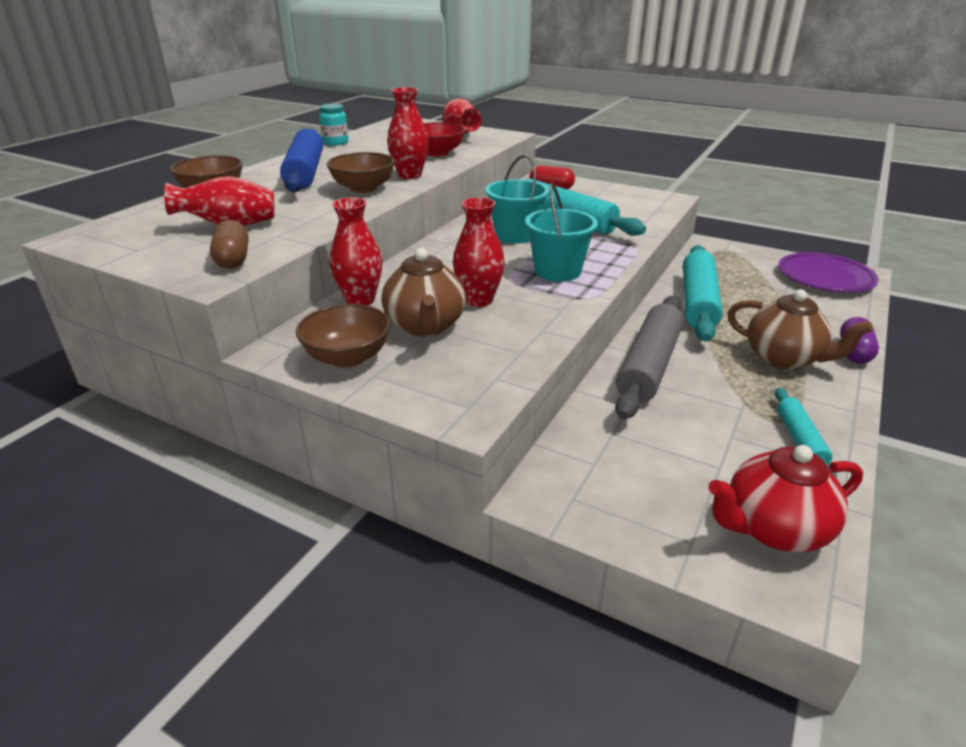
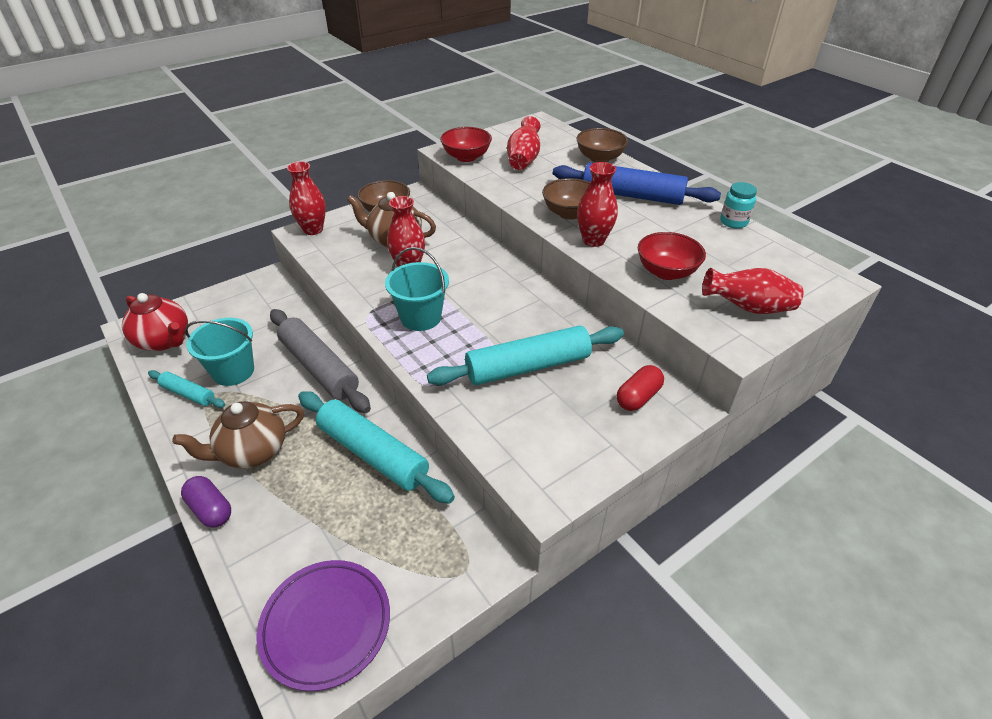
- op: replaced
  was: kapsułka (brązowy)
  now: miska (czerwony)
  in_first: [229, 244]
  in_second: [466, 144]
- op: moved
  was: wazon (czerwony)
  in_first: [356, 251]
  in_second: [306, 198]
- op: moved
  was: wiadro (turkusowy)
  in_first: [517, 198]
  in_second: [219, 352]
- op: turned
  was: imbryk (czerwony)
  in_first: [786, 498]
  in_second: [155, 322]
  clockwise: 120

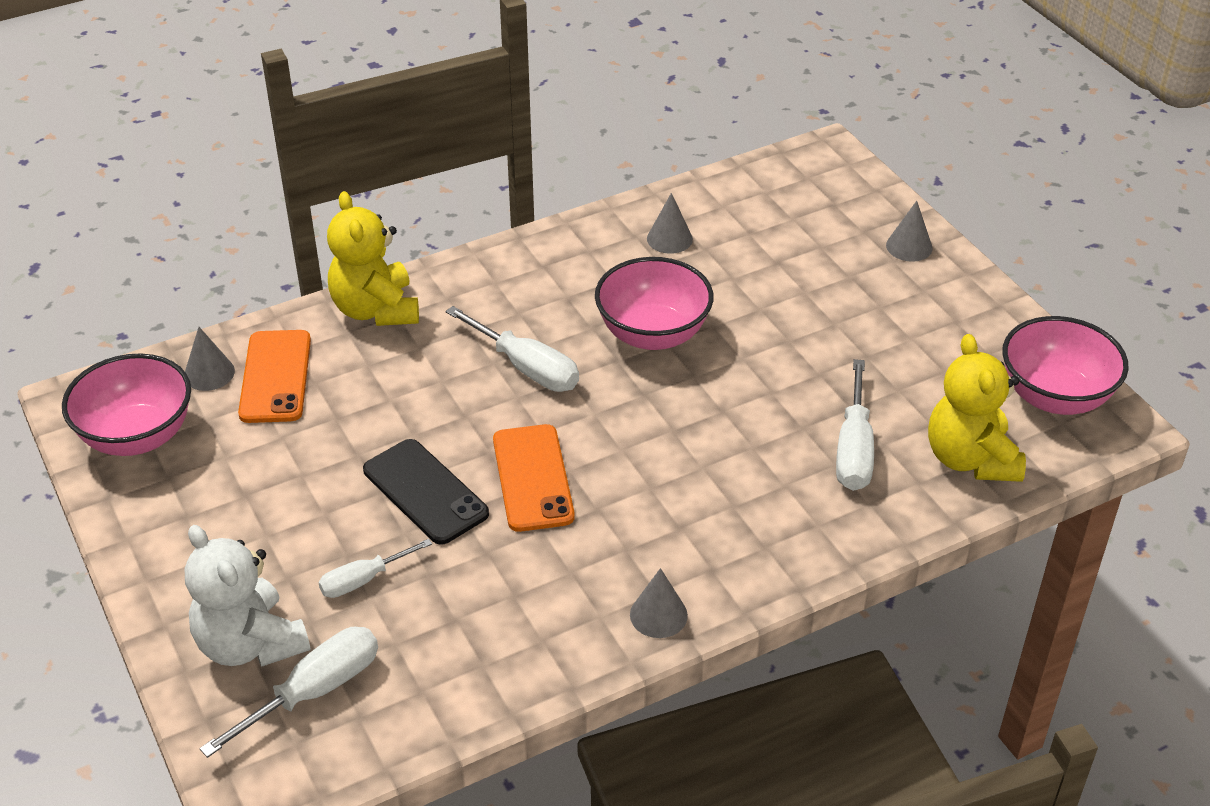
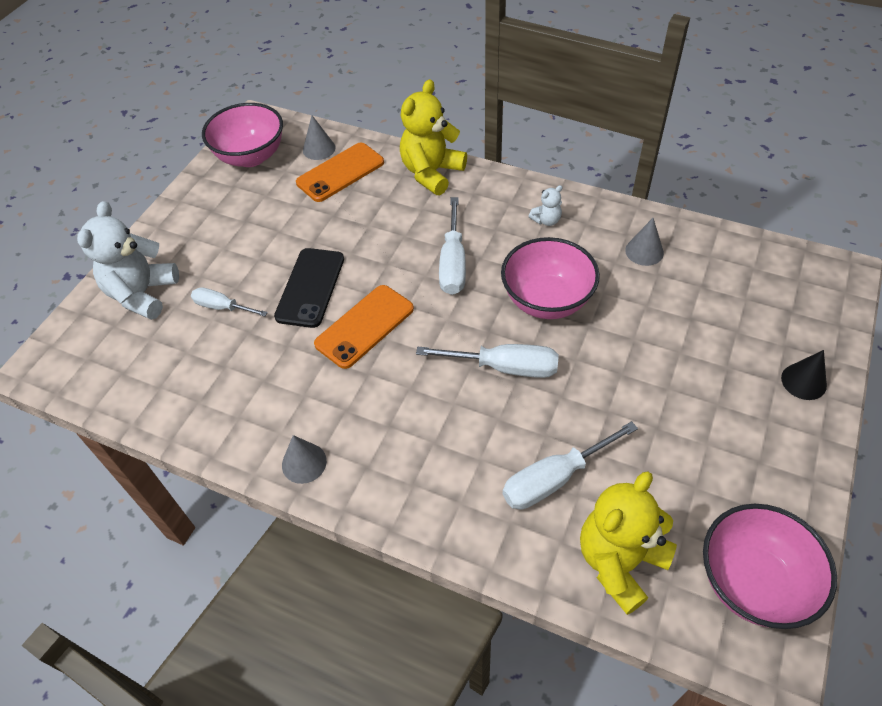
- op: moved
  was: śrubokręt (biały)
  in_first: [288, 692]
  in_second: [487, 361]
- op: recoloured
  was: stożek (szary)
  now: stożek (czarny)
  in_first: [909, 231]
  in_second: [804, 375]
- op: added
  now: miś (biały)
  in_second: [546, 205]

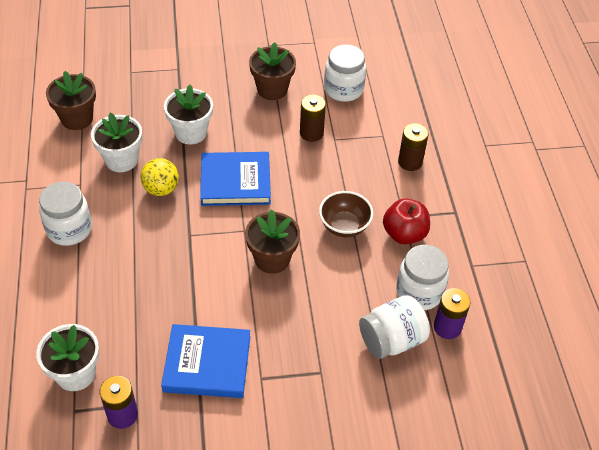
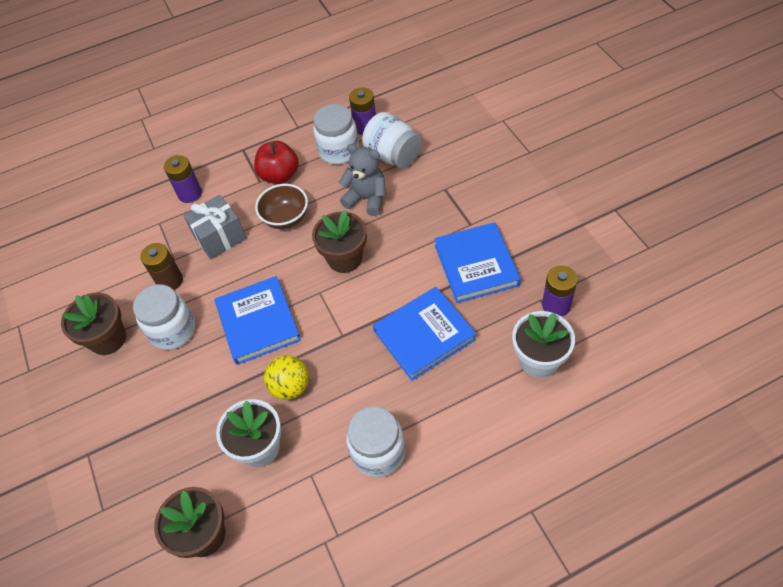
- op: removed
  was: doniczka (biały)
  in_first: [188, 115]
- op: moved
  was: słoik (biały)
  in_first: [345, 73]
  in_second: [164, 317]
- op: recoloured
  was: bateria (brązowy)
  now: bateria (fioletowy)
  in_first: [413, 147]
  in_second: [183, 179]
- op: added
  now: prezent (szary)
  in_second: [215, 227]
- op: added
  now: miś (szary)
  in_second: [362, 180]
- op: added
  now: książka (niebieski)
  in_second: [424, 334]

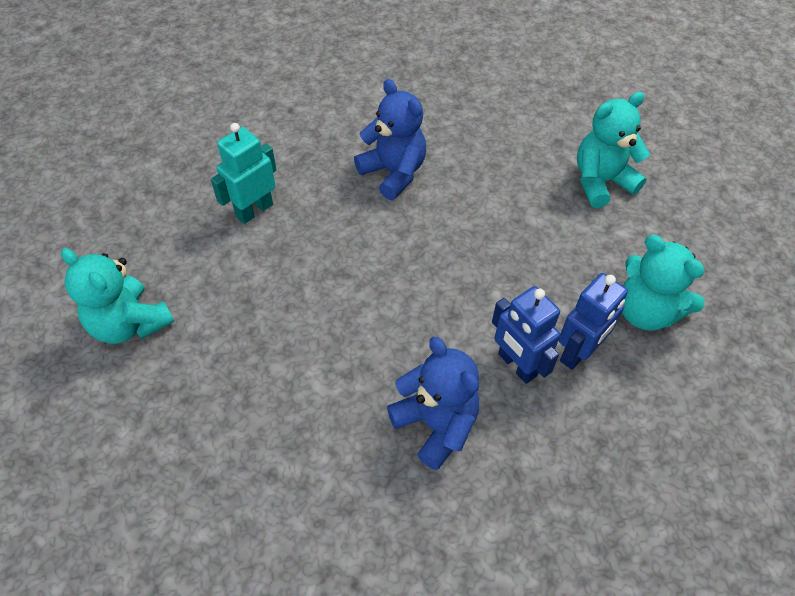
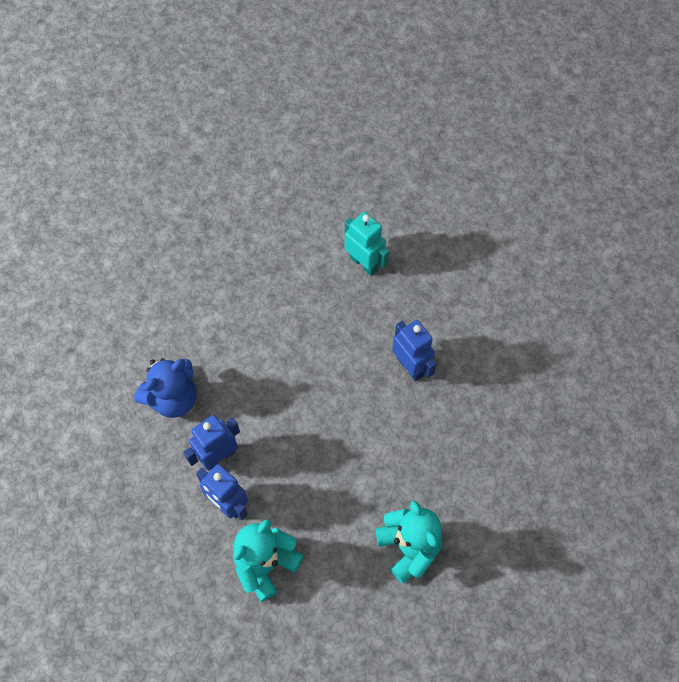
- op: removed
  was: miś (turkusowy)
  in_first: [118, 296]
- op: replaced
  was: miś (niebieski)
  now: robot (niebieski)
  in_first: [390, 139]
  in_second: [414, 350]

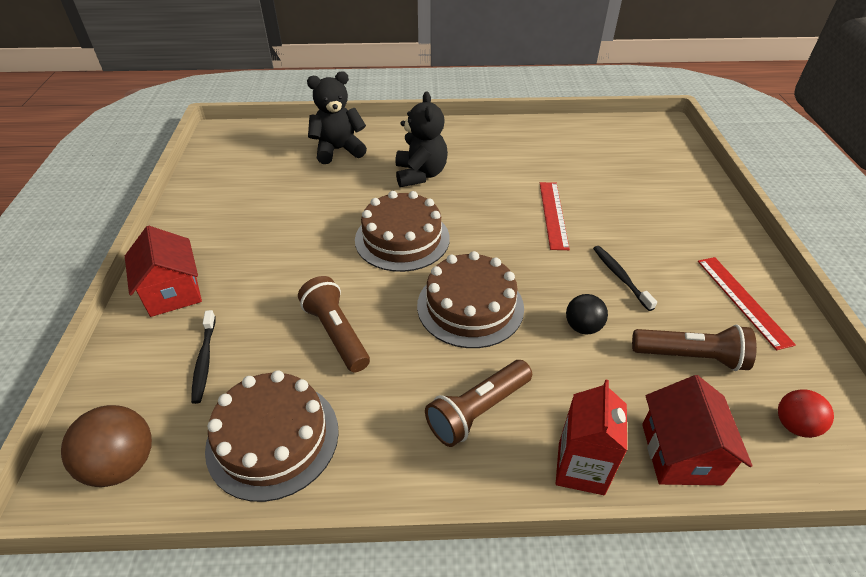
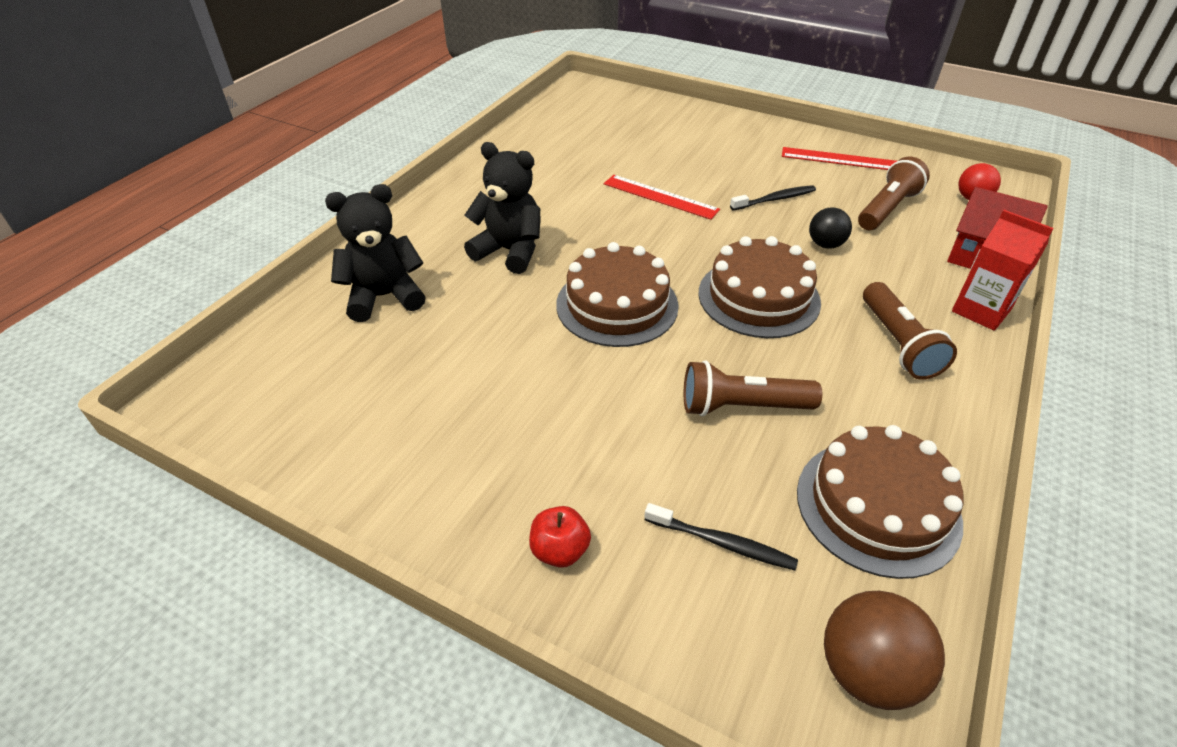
- op: replaced
  was: domek (czerwony)
  now: jabłko (czerwony)
  in_first: [163, 271]
  in_second: [560, 537]
- op: turned
  was: miś (czarny)
  in_first: [337, 117]
  in_second: [375, 253]
  clockwise: 60
- op: turned
  was: szczoteczka do zębów (czarny)
  in_first: [625, 278]
  in_second: [773, 198]
  clockwise: 150

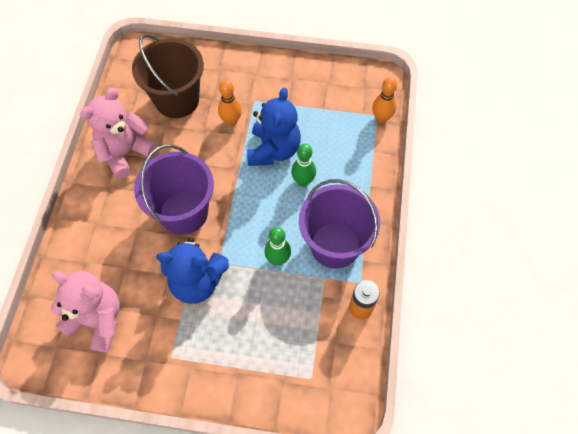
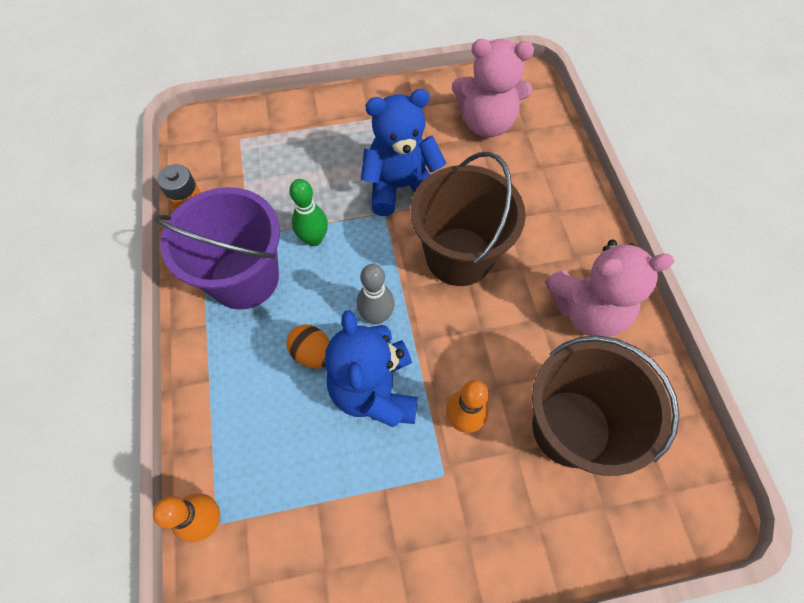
- op: turned
  was: miś (różowy)
  in_first: [118, 133]
  in_second: [610, 288]
  clockwise: 60
- op: recoloured
  was: wiadro (fioletowy)
  now: wiadro (brązowy)
  in_first: [174, 190]
  in_second: [468, 219]
- op: replaced
  was: kręgiel (zielony)
  now: jajko (pomarańczowy)
  in_first: [303, 165]
  in_second: [307, 347]
- op: added
  now: kręgiel (szary)
  in_second: [375, 294]

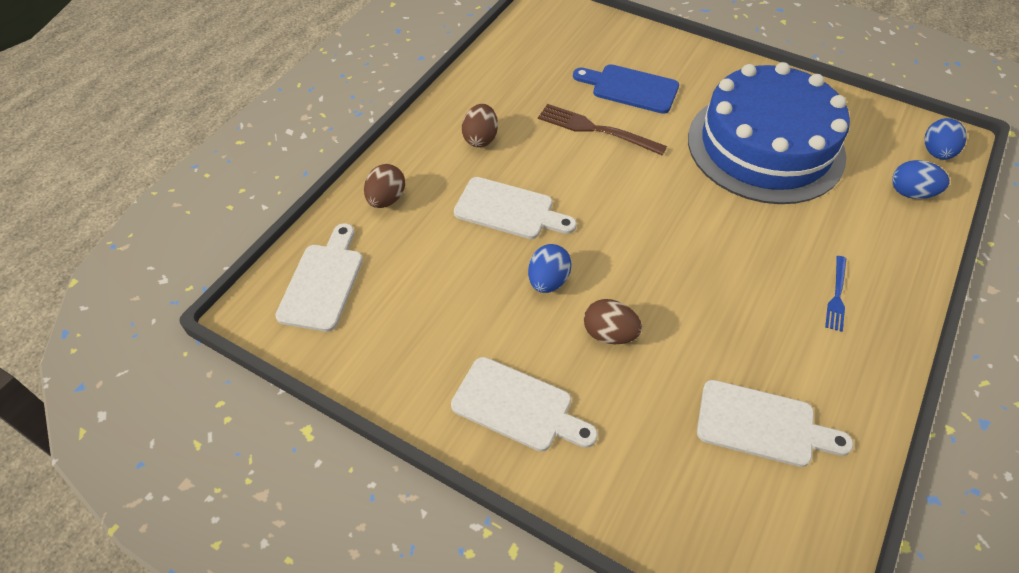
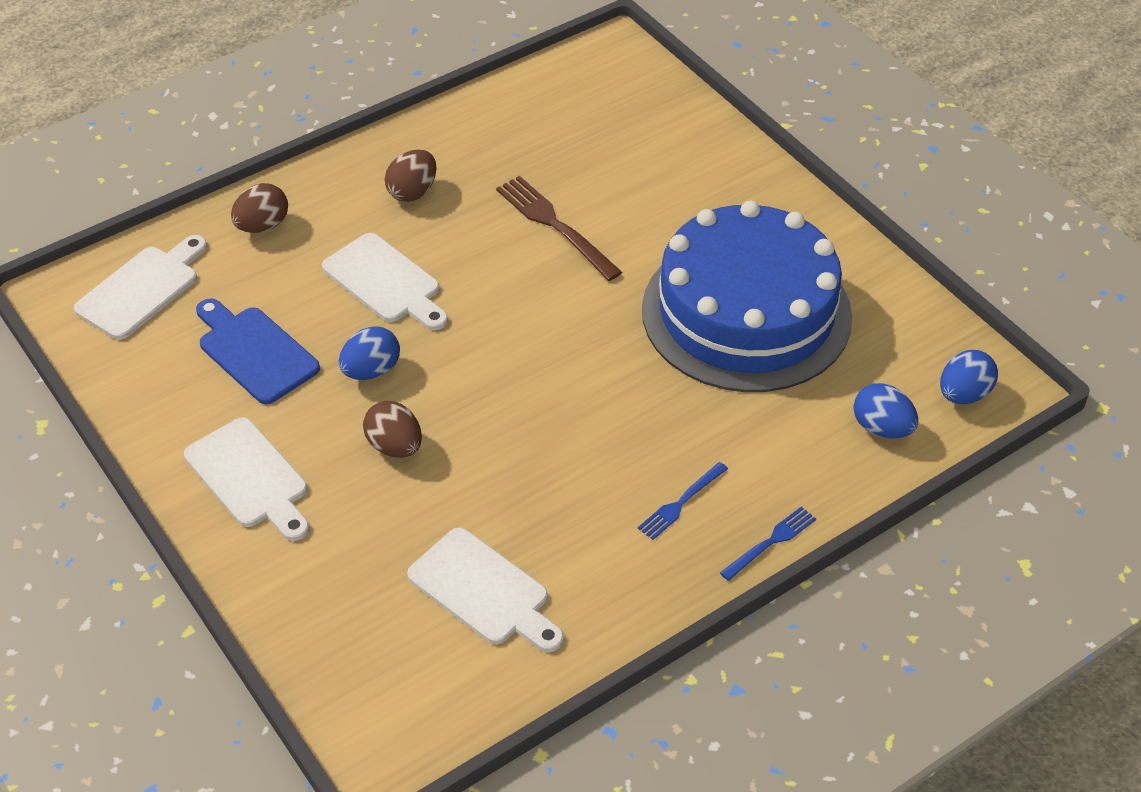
- op: moved
  was: deska do krojenia (niebieski)
  in_first: [626, 89]
  in_second: [258, 351]
- op: added
  now: widelec (niebieski)
  in_second: [768, 543]

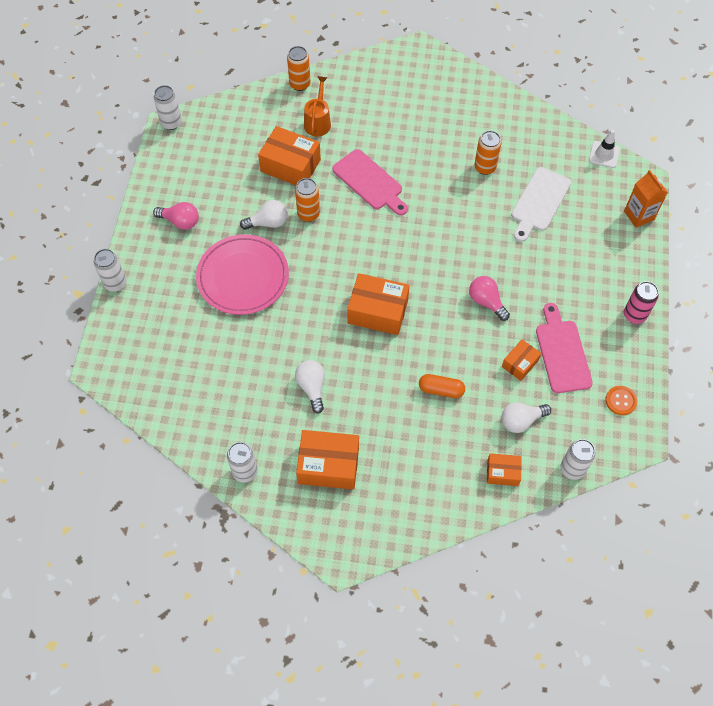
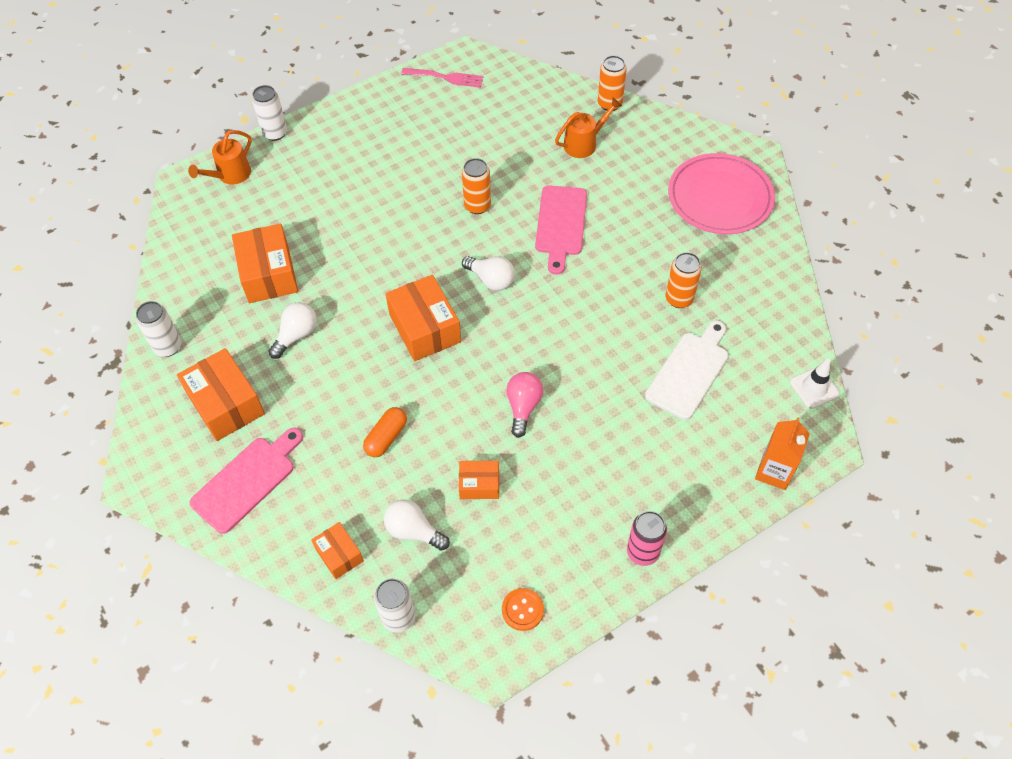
- op: removed
  was: żarówka (różowy)
  in_first: [176, 216]
- op: removed
  was: puszka (biały)
  in_first: [168, 107]
- op: moved
  was: talerz (różowy)
  in_first: [242, 274]
  in_second: [721, 193]
- op: moved
  was: żarówka (biały)
  in_first: [264, 215]
  in_second: [488, 273]
- op: moved
  was: pudełko (pomarańczowy)
  in_first: [289, 155]
  in_second: [265, 263]
- op: turned
  was: kapsułka (pomarańczowy)
  in_first: [442, 386]
  in_second: [385, 432]
  clockwise: 60
- op: turned
  was: deska do krojenia (biały)
  in_first: [541, 204]
  in_second: [687, 370]
  clockwise: 135
- op: moved
  was: deska do krojenia (różowy)
  in_first: [564, 348]
  in_second: [246, 481]
- op: added
  now: konewka (pomarańczowy)
  in_second: [220, 157]
- op: added
  now: widelec (różowy)
  in_second: [442, 78]

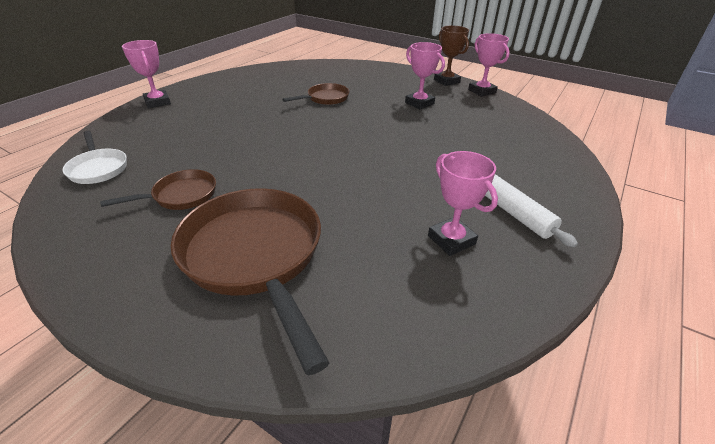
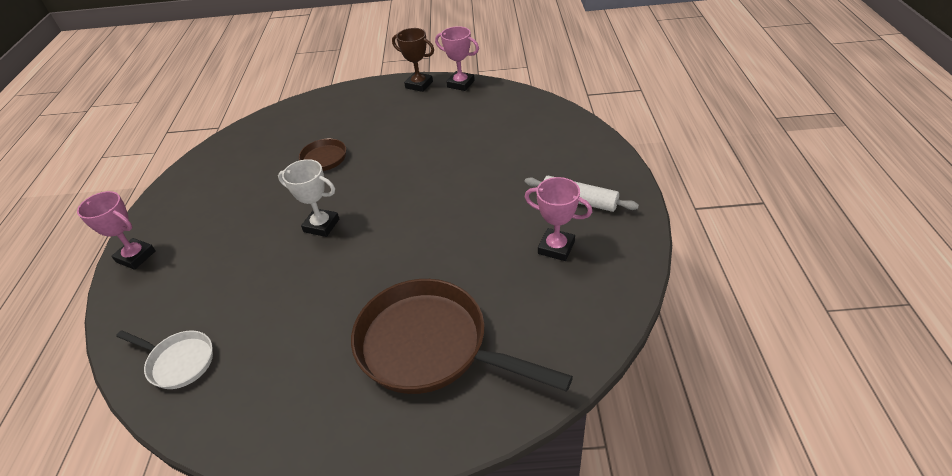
- op: removed
  was: patelnia (brązowy)
  in_first: [158, 189]
- op: removed
  was: puchar (różowy)
  in_first: [425, 76]
- op: added
  now: puchar (biały)
  in_second: [308, 198]

